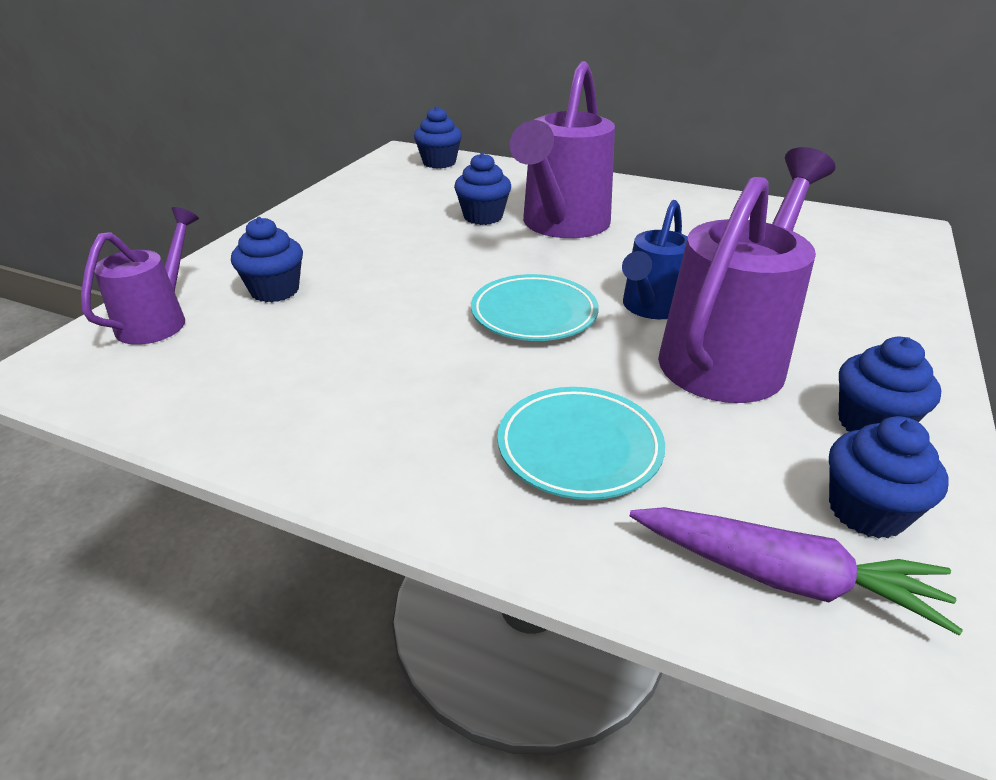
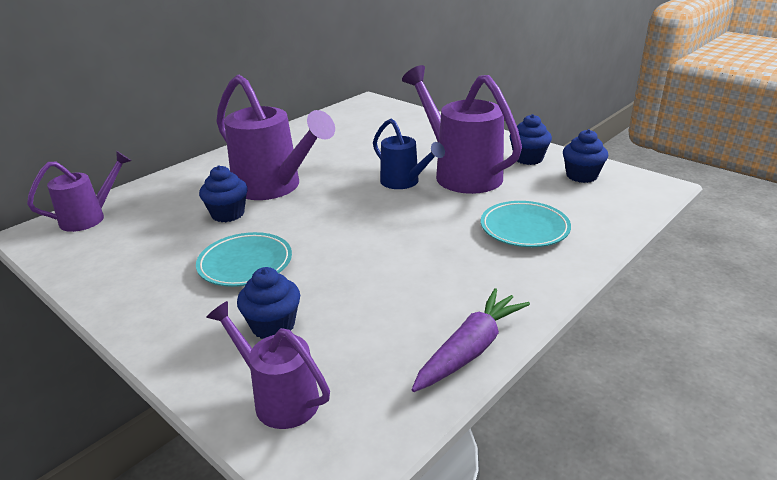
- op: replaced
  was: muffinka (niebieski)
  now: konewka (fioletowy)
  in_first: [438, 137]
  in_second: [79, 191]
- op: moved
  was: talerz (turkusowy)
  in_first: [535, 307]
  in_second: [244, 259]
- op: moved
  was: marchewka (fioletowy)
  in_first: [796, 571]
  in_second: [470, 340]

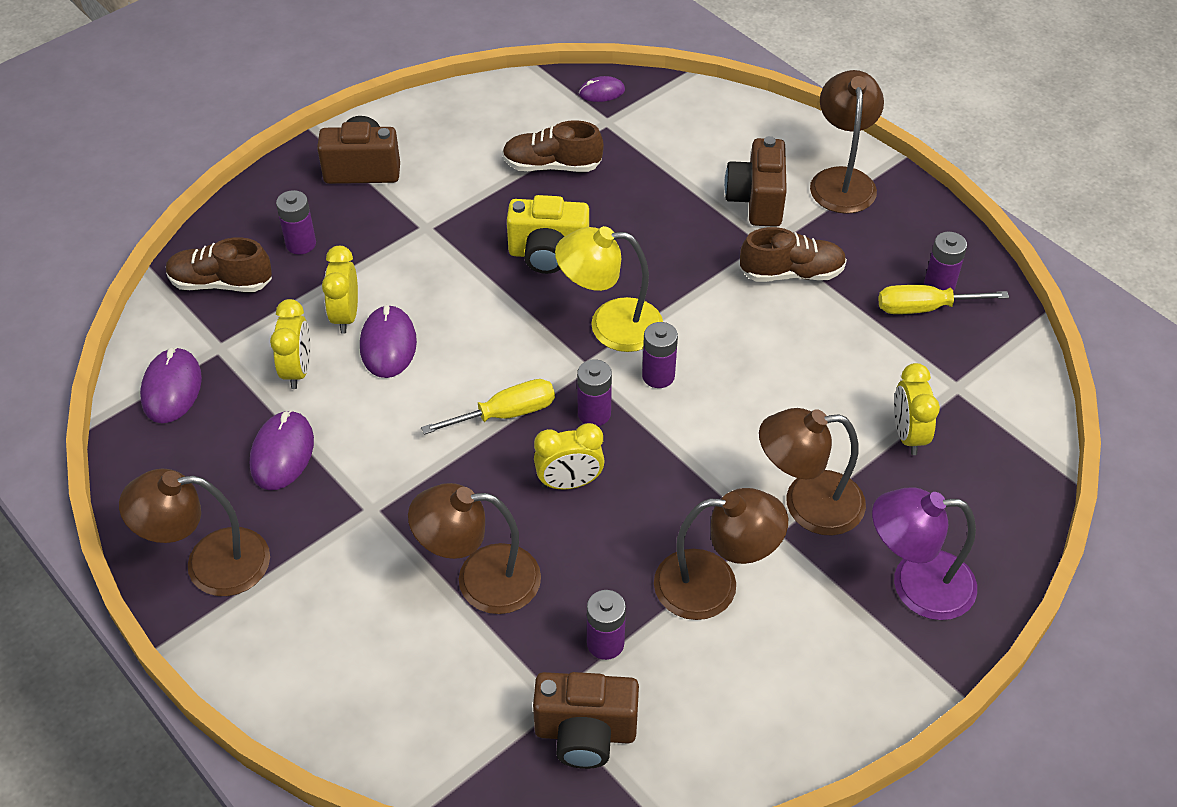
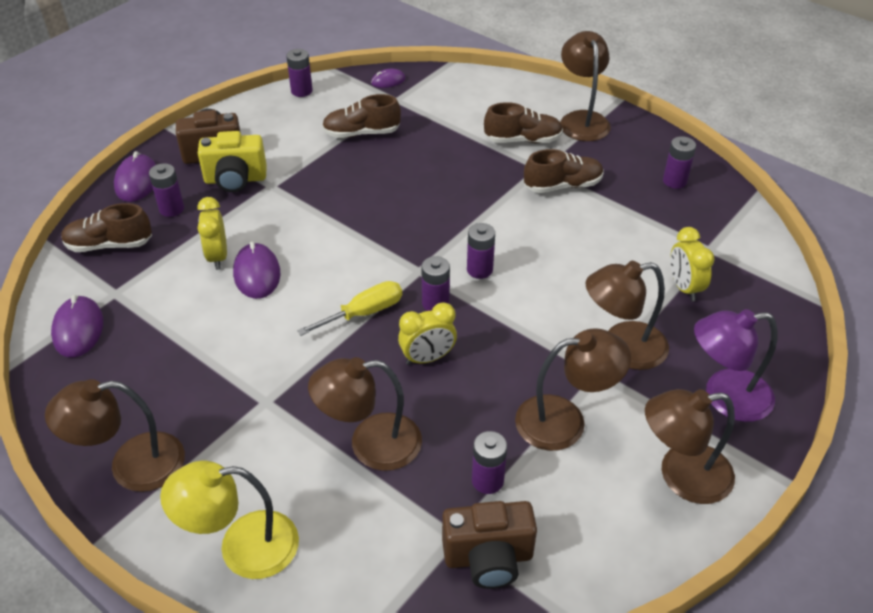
- op: moved
  was: myszka (fioletowy)
  in_first: [282, 450]
  in_second: [135, 176]
- op: removed
  was: budzik (żółty)
  in_first: [290, 344]
- op: moved
  was: aparat fotograficzny (żółty)
  in_first: [548, 234]
  in_second: [232, 161]
- op: moved
  was: lampka (żółty)
  in_first: [609, 289]
  in_second: [229, 520]
- op: replaced
  was: aparat fotograficzny (brązowy)
  now: but (brązowy)
  in_first: [755, 181]
  in_second: [523, 122]
- op: removed
  was: śrubokręt (żółty)
  in_first: [943, 299]
- op: added
  now: bateria (fioletowy)
  in_second: [299, 73]
- op: added
  now: lampka (brązowy)
  in_second: [690, 446]

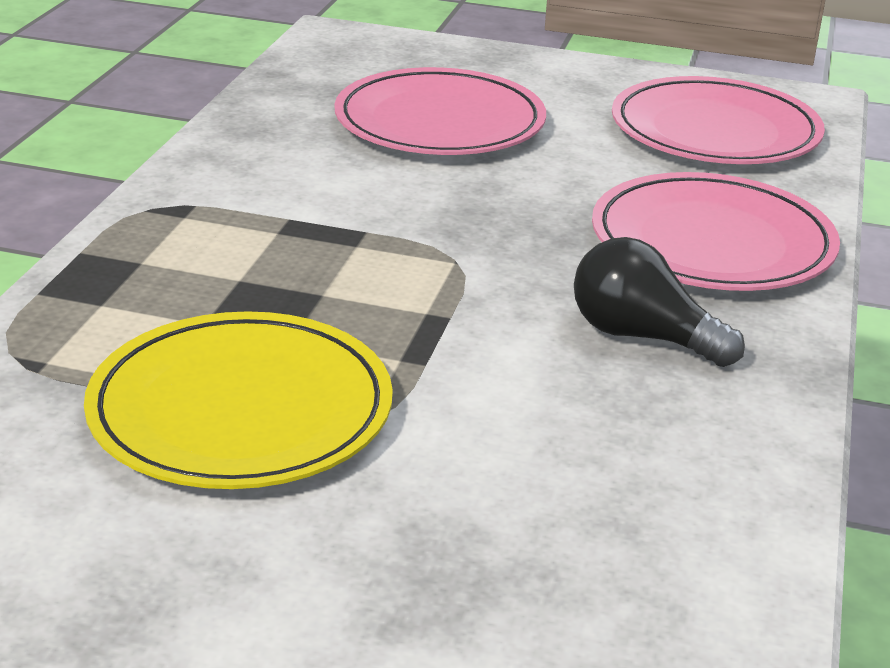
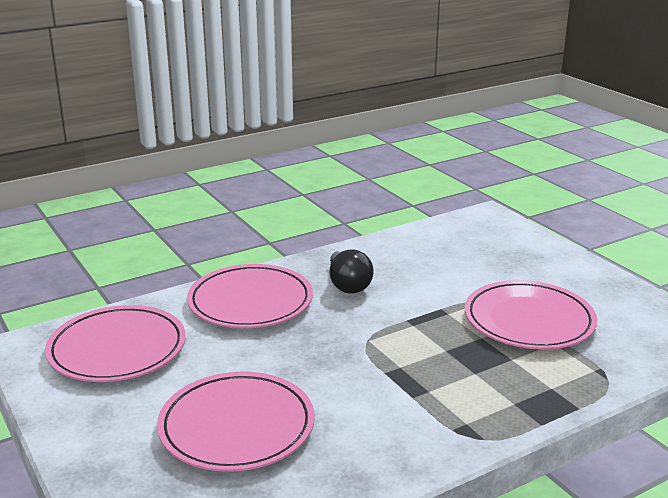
- op: recoloured
  was: talerz (żółty)
  now: talerz (różowy)
  in_first: [238, 400]
  in_second: [531, 314]

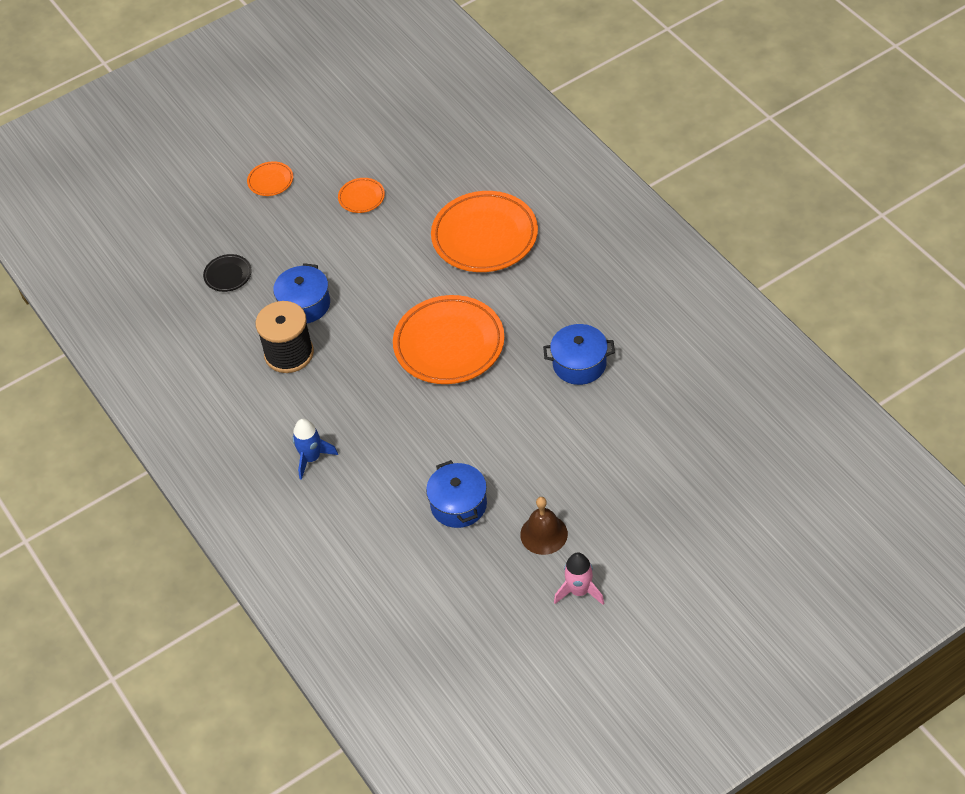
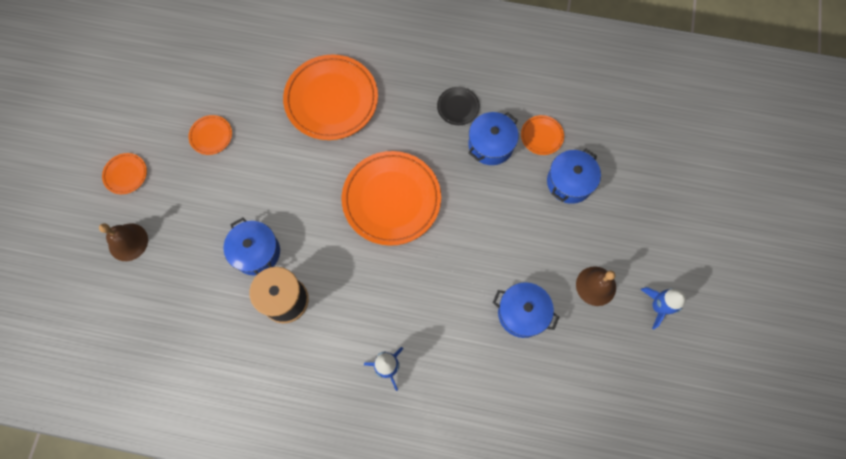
- op: moved
  was: talerz (czarny)
  in_first: [227, 273]
  in_second: [458, 106]
- op: recoloured
  was: rakieta (różowy)
  now: rakieta (niebieski)
  in_first: [579, 578]
  in_second: [663, 308]
- op: added
  now: dzwonek (brązowy)
  in_second: [123, 242]
- op: added
  now: talerz (pomarańczowy)
  in_second: [542, 135]
- op: added
  now: garnek (niebieski)
  in_second: [574, 176]

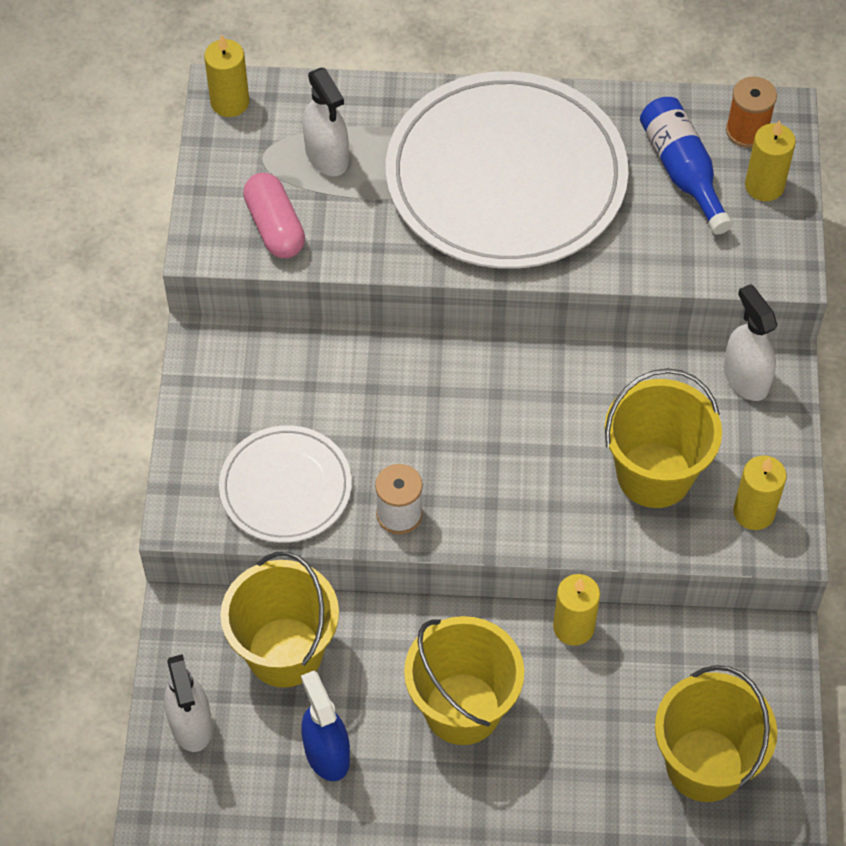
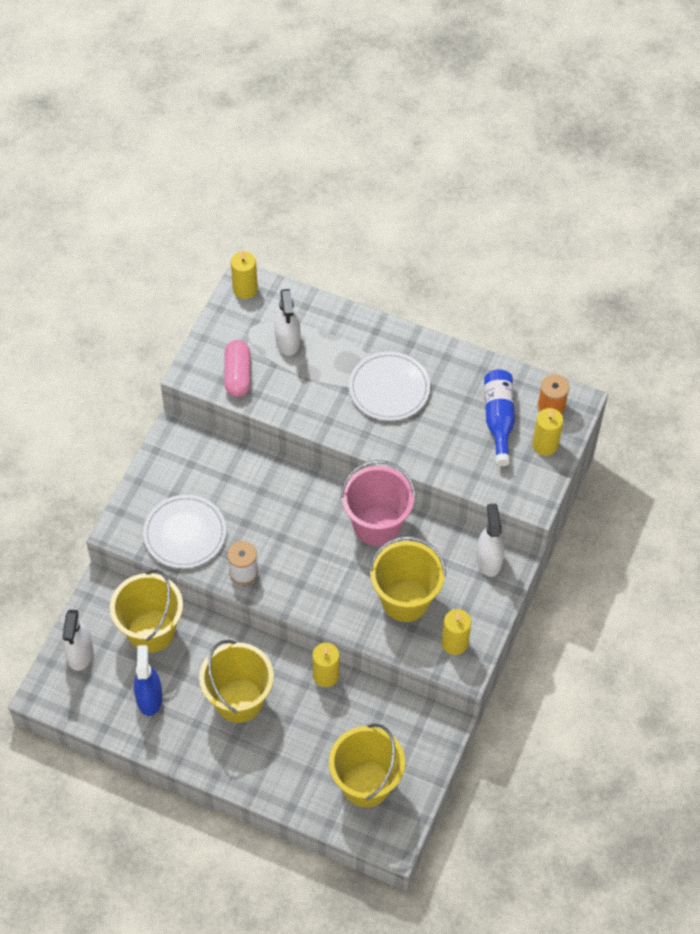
- op: resized
  was: talerz (biały)
  in_first: [507, 170]
  in_second: [389, 386]
  ratio: 0.52
- op: added
  now: wiadro (różowy)
  in_second: [378, 503]

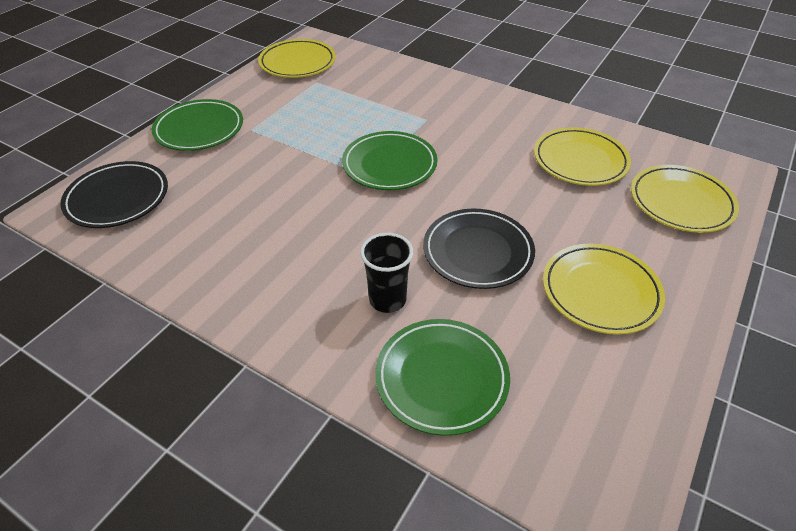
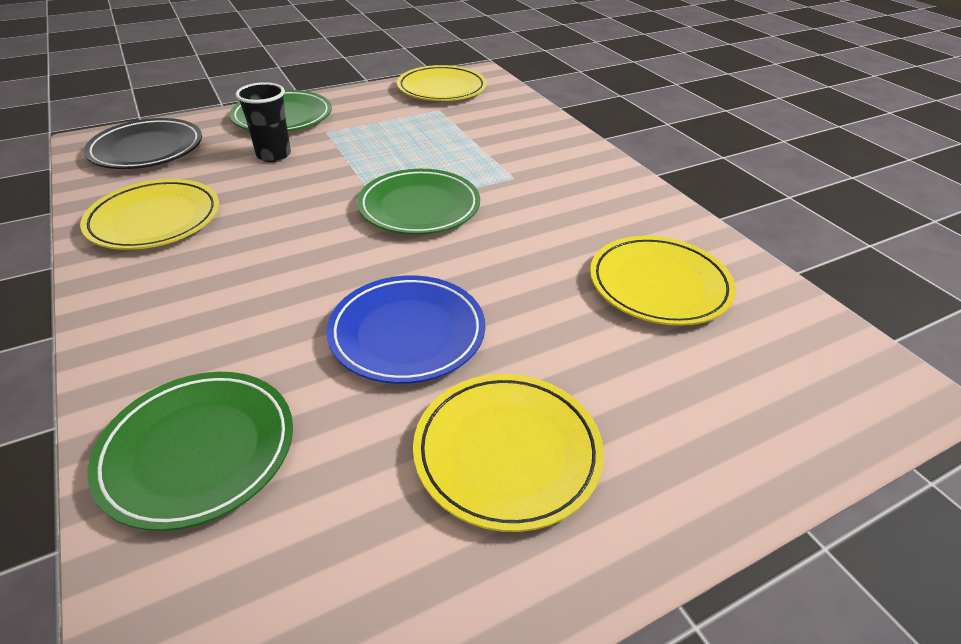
- op: moved
  was: szklanka (czarny)
  in_first: [386, 273]
  in_second: [263, 122]
- op: recoloured
  was: talerz (czarny)
  now: talerz (niebieski)
  in_first: [479, 249]
  in_second: [406, 329]
- op: moved
  was: talerz (żółty)
  in_first: [685, 199]
  in_second: [149, 214]

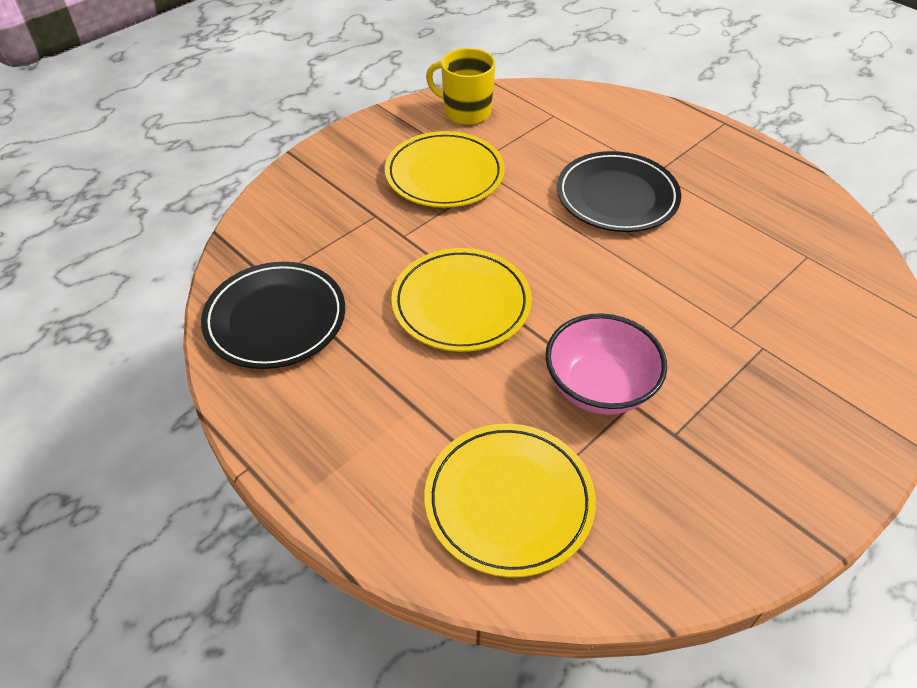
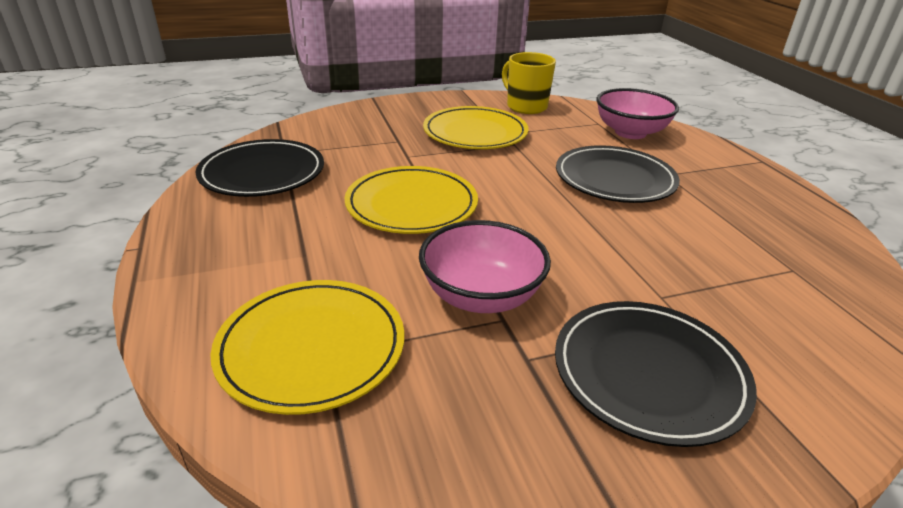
- op: added
  now: talerz (czarny)
  in_second: [656, 374]
- op: added
  now: miska (różowy)
  in_second: [637, 113]

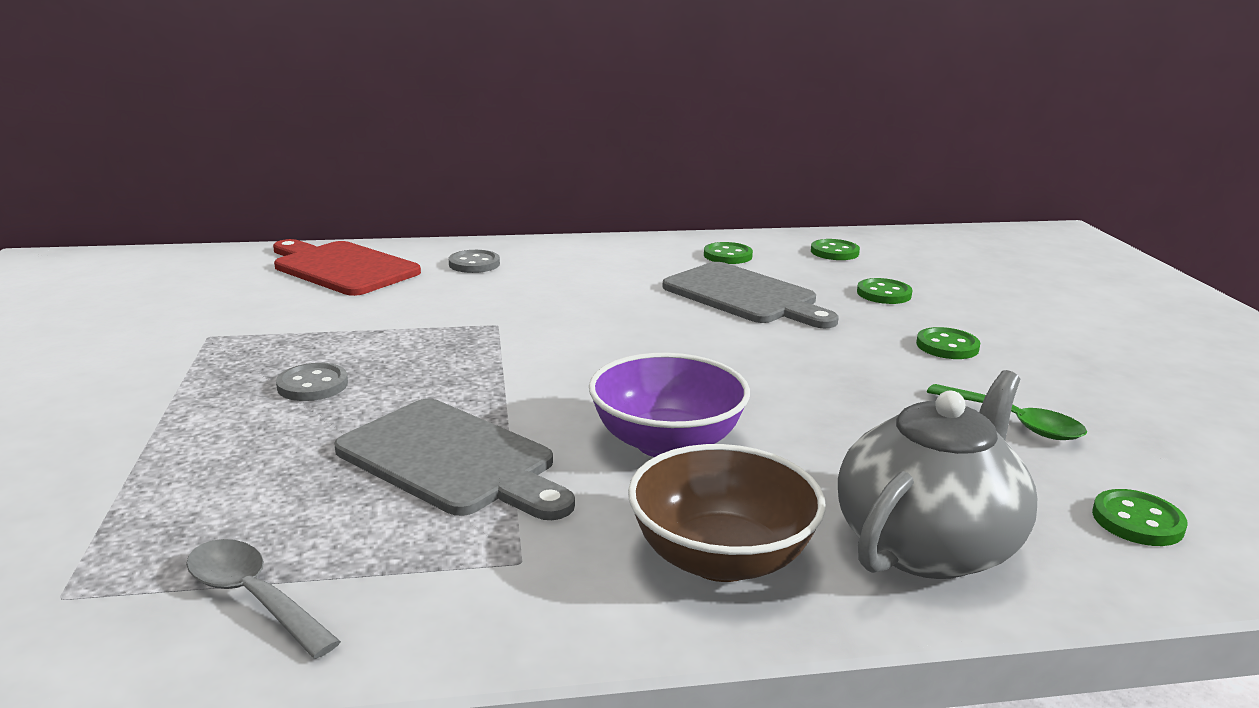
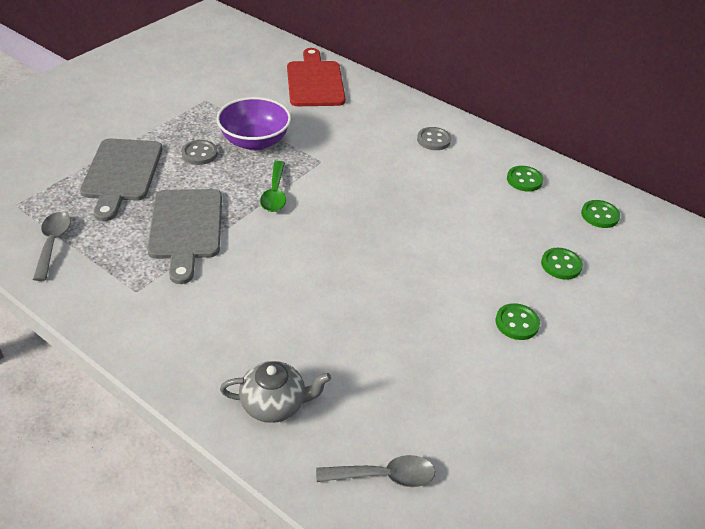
- op: moved
  was: guzik (szary)
  in_first: [474, 261]
  in_second: [434, 138]
- op: moved
  was: miska (fioletowy)
  in_first: [669, 405]
  in_second: [253, 124]
- op: removed
  was: miska (brązowy)
  in_first: [727, 513]
- op: moved
  was: deska do krojenia (szary)
  in_first: [750, 295]
  in_second: [121, 179]
- op: resized
  was: imbryk (szary)
  in_first: [937, 474]
  in_second: [275, 392]
  ratio: 0.63
- op: moved
  was: łyżka (zielony)
  in_first: [1007, 412]
  in_second: [273, 186]
- op: replaced
  was: guzik (zielony)
  now: łyżka (szary)
  in_first: [1139, 517]
  in_second: [375, 471]

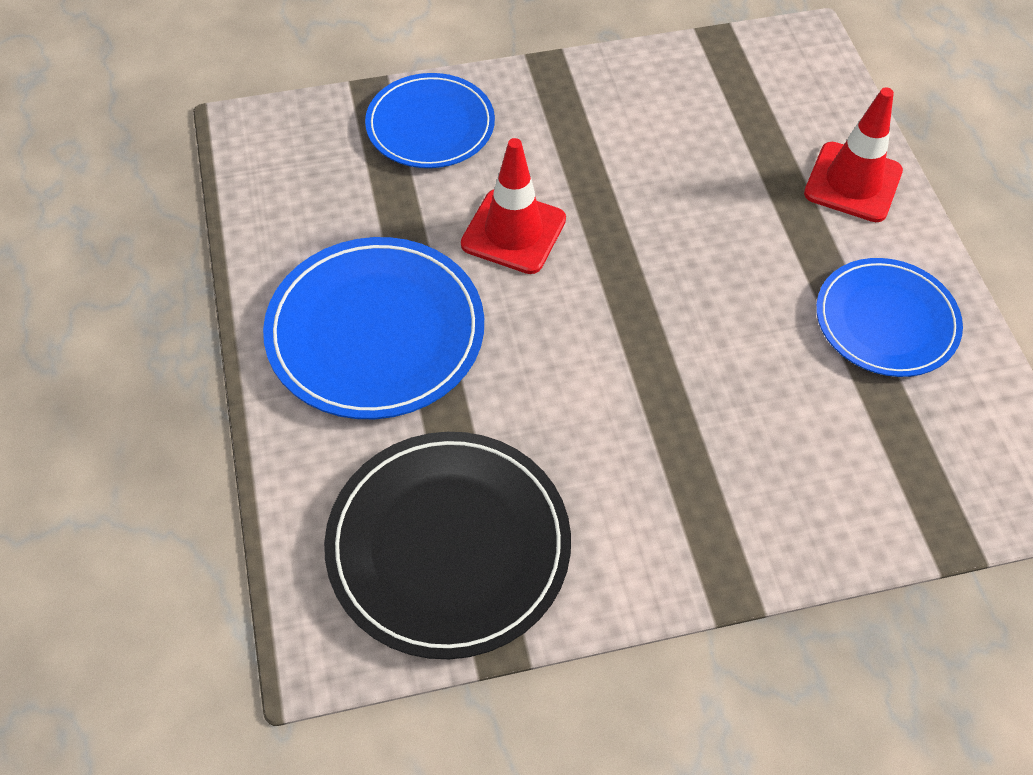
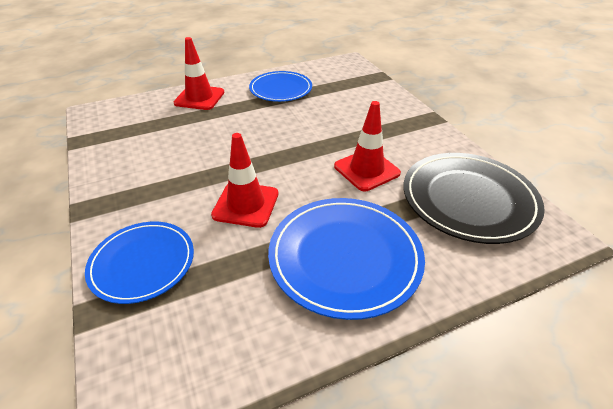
- op: added
  now: pachołek (czerwony)
  in_second: [367, 146]

